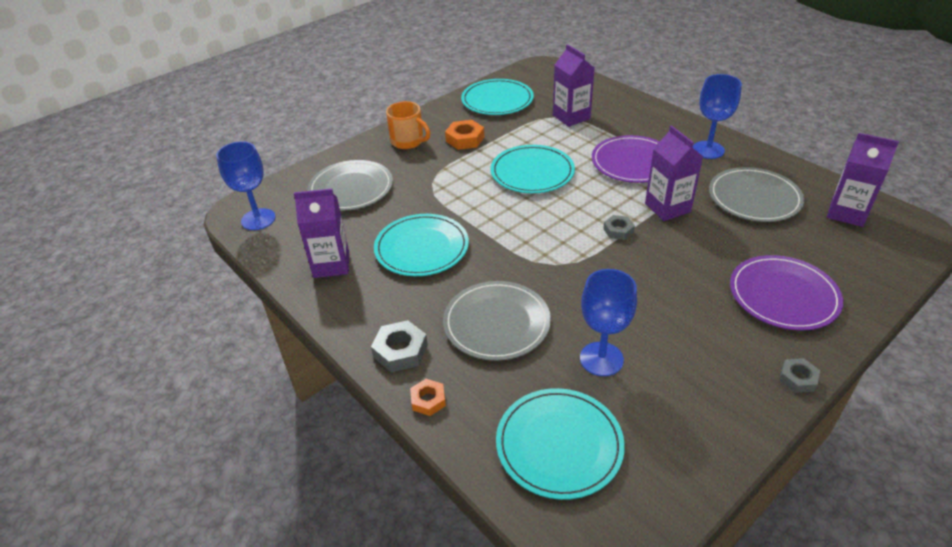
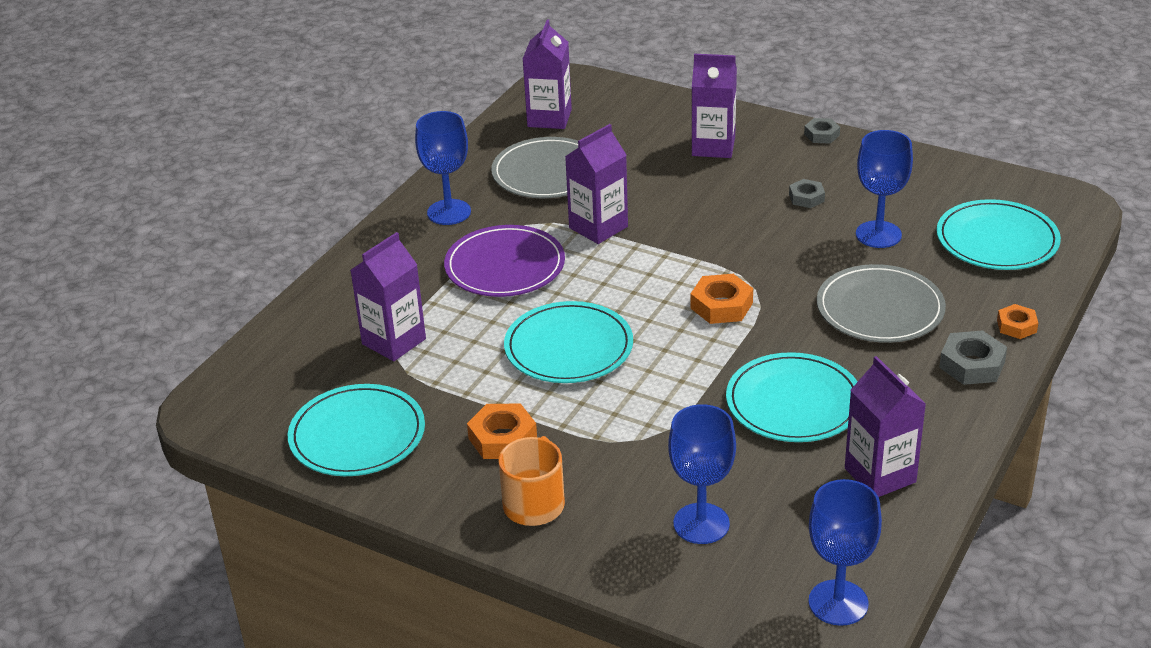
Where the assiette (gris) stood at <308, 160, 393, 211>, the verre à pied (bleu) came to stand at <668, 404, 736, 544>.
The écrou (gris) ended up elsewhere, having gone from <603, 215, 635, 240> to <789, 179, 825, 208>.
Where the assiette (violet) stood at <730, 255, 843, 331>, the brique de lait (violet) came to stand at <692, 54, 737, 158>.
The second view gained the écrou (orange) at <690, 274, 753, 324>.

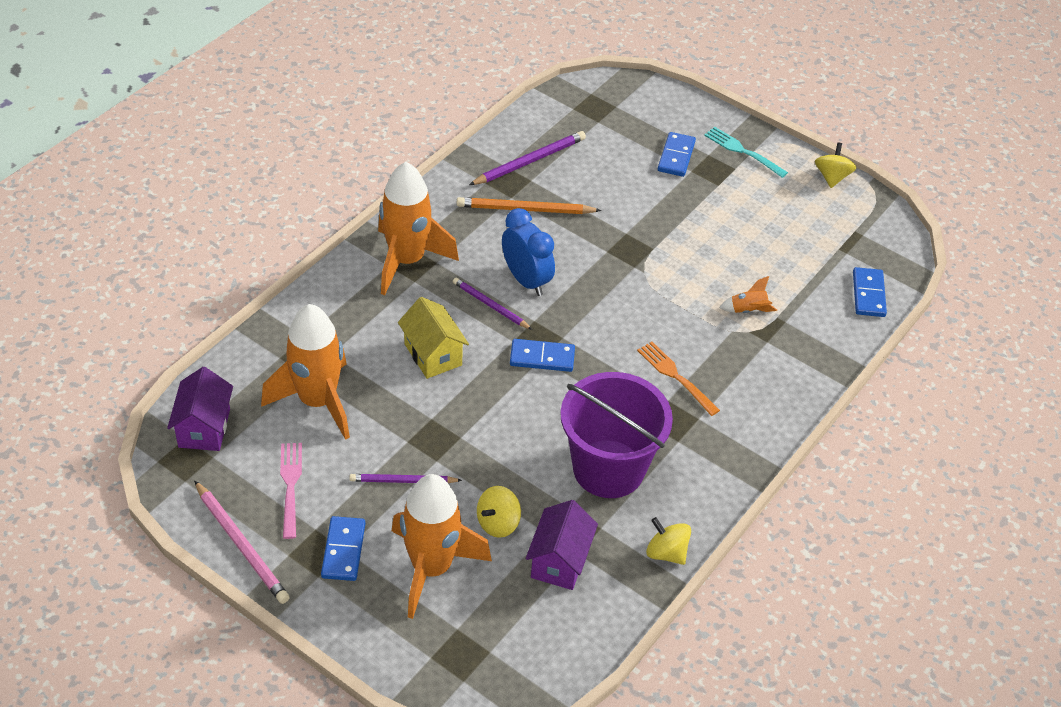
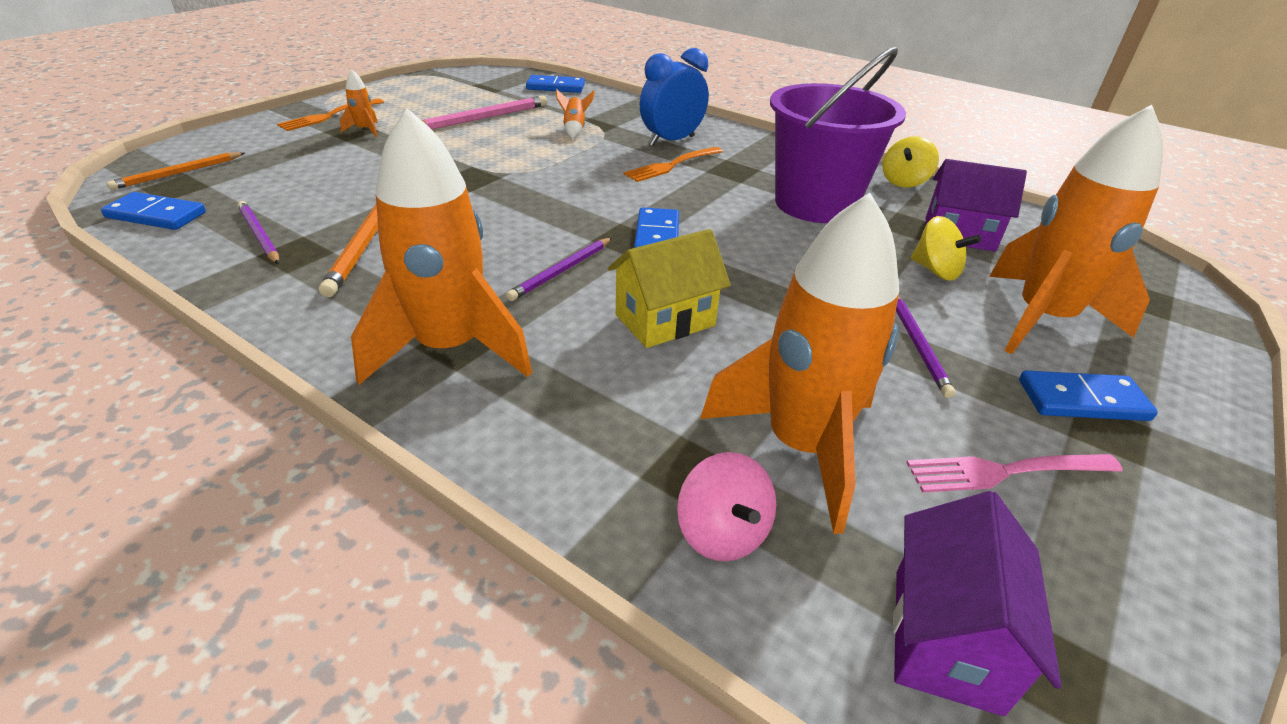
What was the fourchette (turquoise) at <704, 127, 788, 178> turned into the fourchette (orange) at <277, 98, 384, 131>.
The size of the crayon (violet) at <469, 131, 586, 185> changed by a factor of 0.66.
The domino (bleu) ended up elsewhere, having gone from <658, 132, 696, 177> to <101, 192, 206, 230>.
The second view lost the toupie (jaune) at <815, 143, 856, 188>.
The réveil (bleu) ended up elsewhere, having gone from <502, 208, 555, 296> to <640, 48, 709, 146>.
The maison (violet) at <167, 367, 233, 451> ended up facing another way, 75 degrees counterclockwise from before.
The crayon (rose) ended up elsewhere, having gone from <194, 480, 290, 604> to <422, 96, 547, 129>.
The second view gained the fusée (orange) at <340, 70, 378, 137>.
The second view gained the crayon (orange) at <107, 152, 245, 190>.
The second view gained the toupie (rose) at <677, 452, 776, 561>.

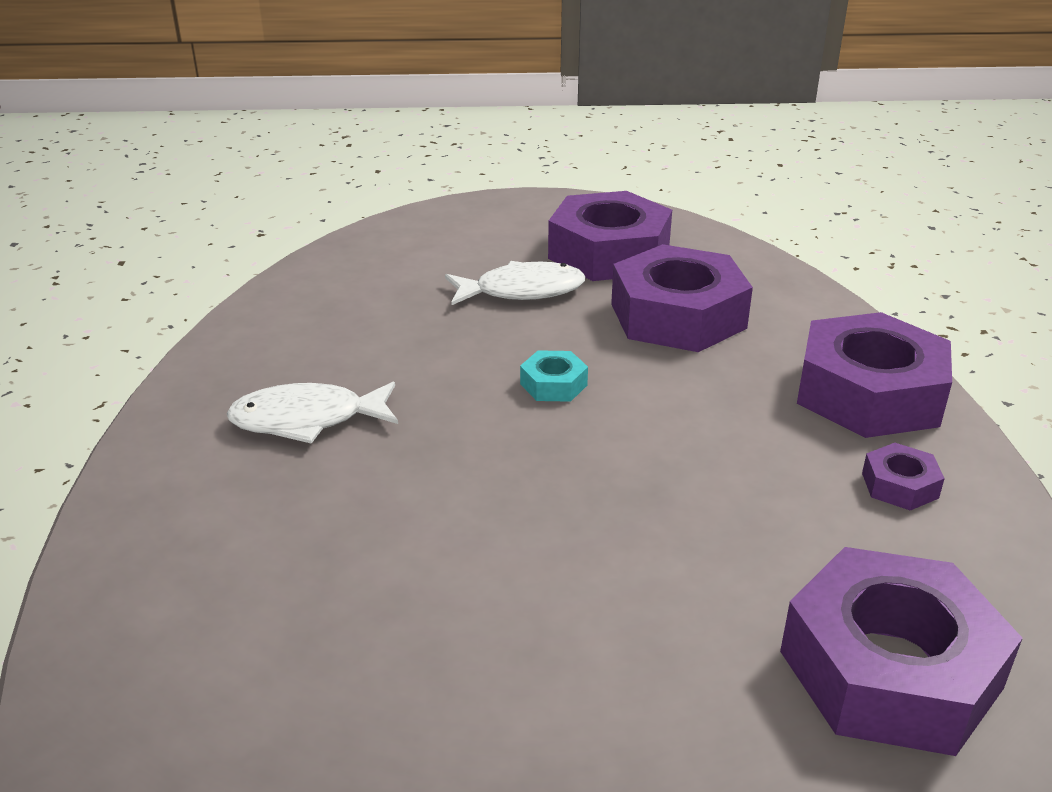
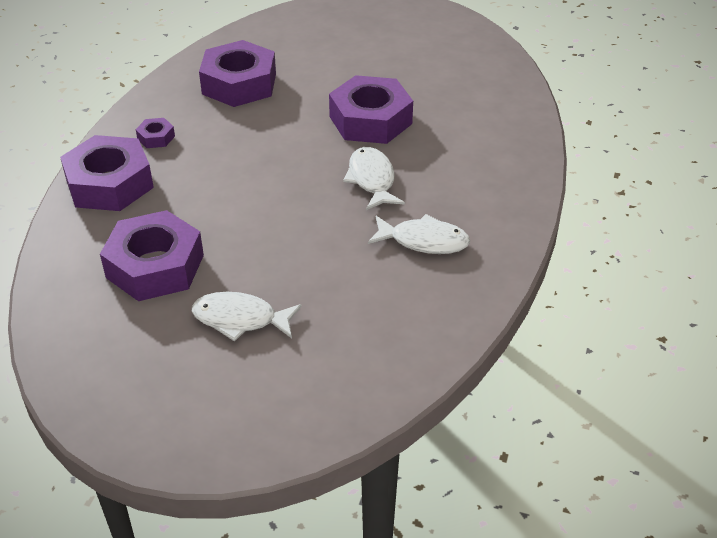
The écrou (violet) ended up elsewhere, having gone from <548, 191, 672, 281> to <329, 75, 413, 144>.
The second view lost the écrou (turquoise) at <520, 350, 588, 402>.
The second view gained the poisson (blanc) at <343, 147, 405, 210>.

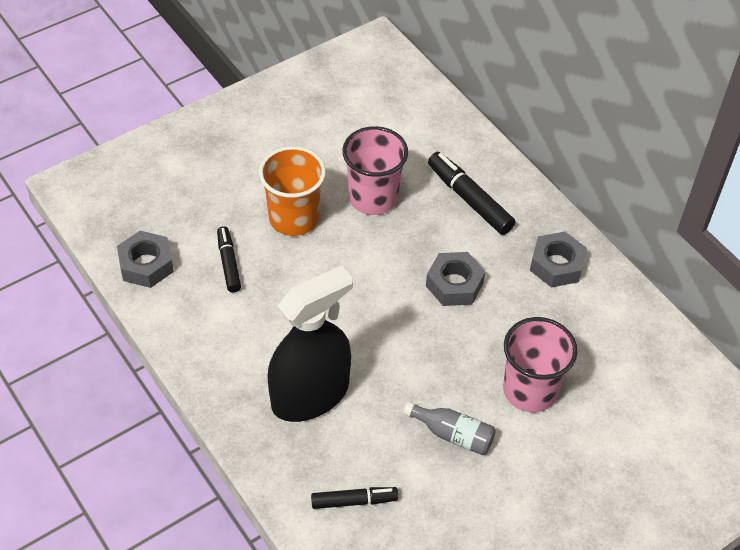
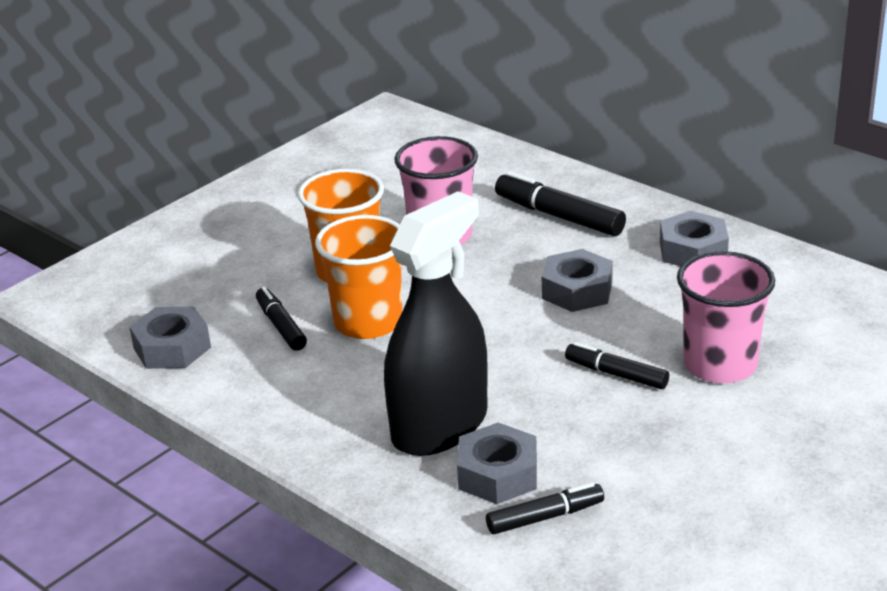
The second view lost the bouteille (gris) at <403, 401, 496, 455>.
The second view gained the gobelet (orange) at <315, 215, 402, 339>.
The second view gained the feutre (noir) at <565, 342, 669, 389>.
The second view gained the écrou (gris) at <457, 423, 537, 504>.

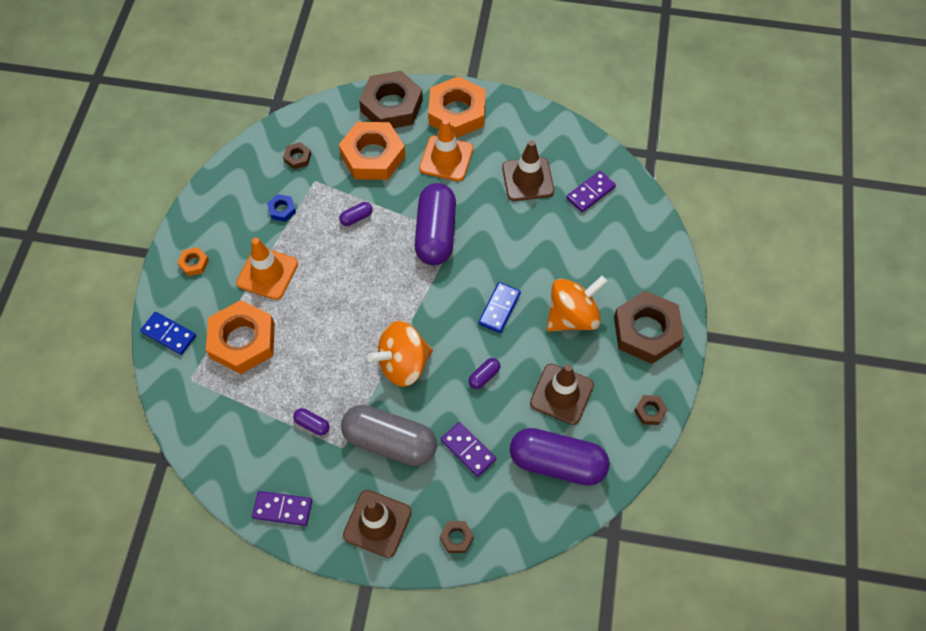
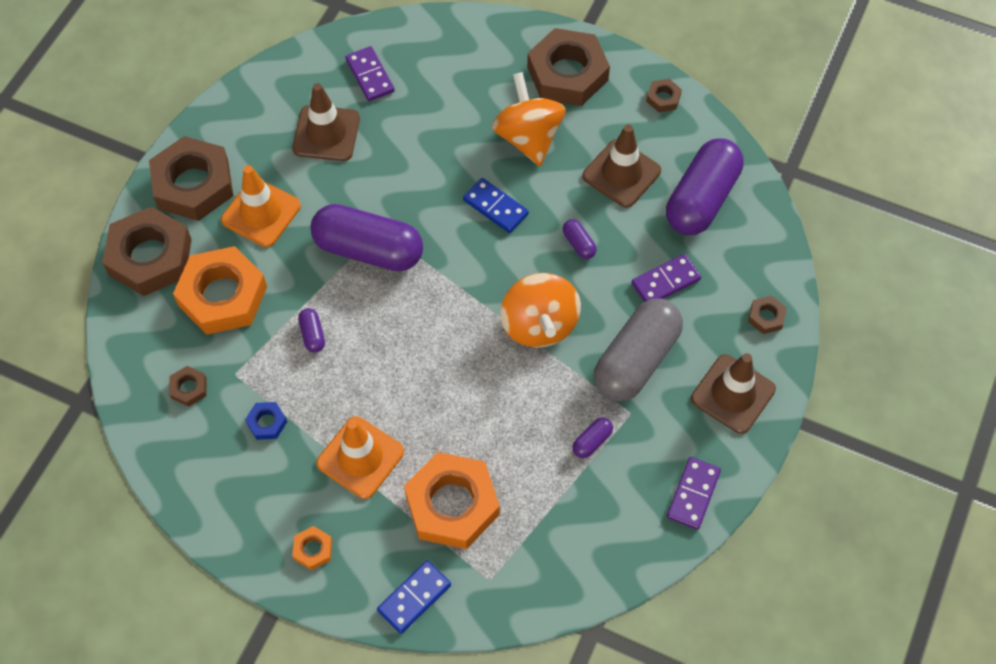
What was the écrou (orange) at <428, 76, 486, 138> turned into the écrou (marron) at <149, 136, 234, 221>.

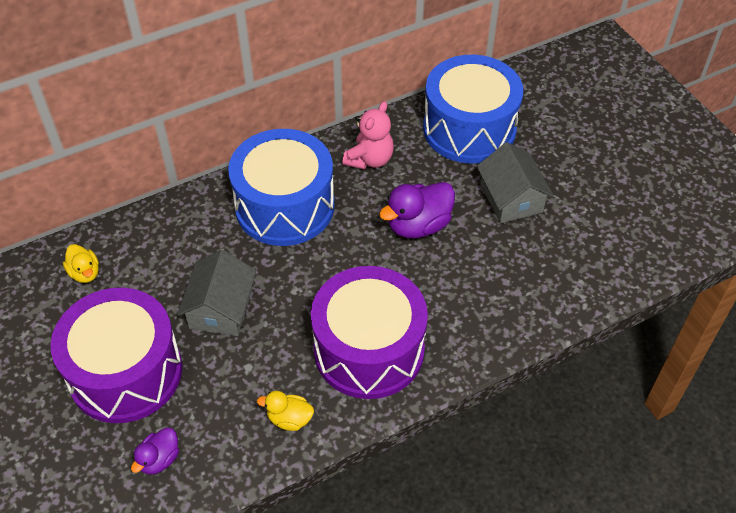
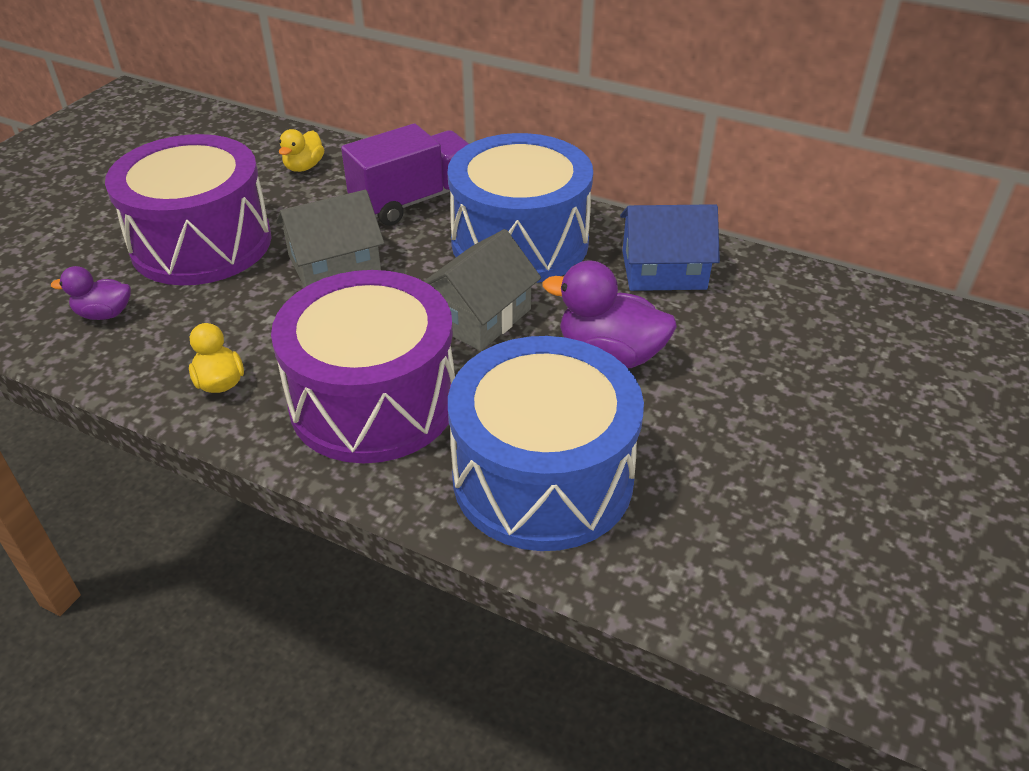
The tambour (bleu) ended up elsewhere, having gone from <423, 55, 523, 164> to <448, 336, 644, 551>.
Where the ours en peluche (rose) stood at <343, 101, 394, 170>, the maison (bleu) came to stand at <620, 204, 720, 291>.
The maison (gris) ended up elsewhere, having gone from <477, 142, 554, 223> to <424, 229, 541, 351>.
The second view gained the camion (violet) at <341, 124, 469, 226>.

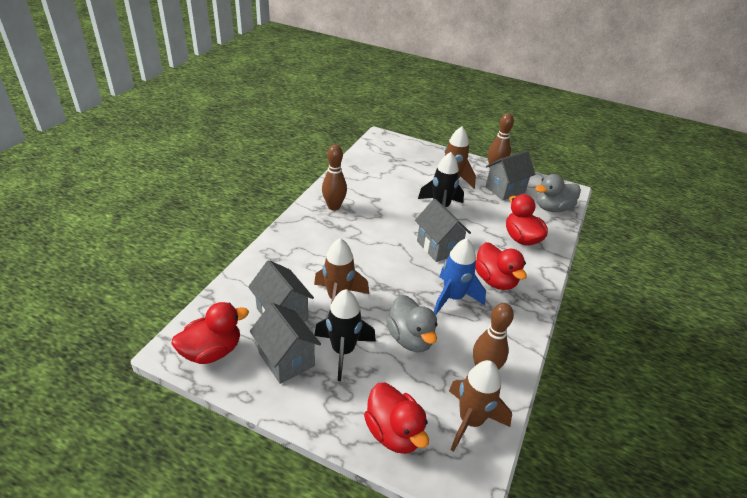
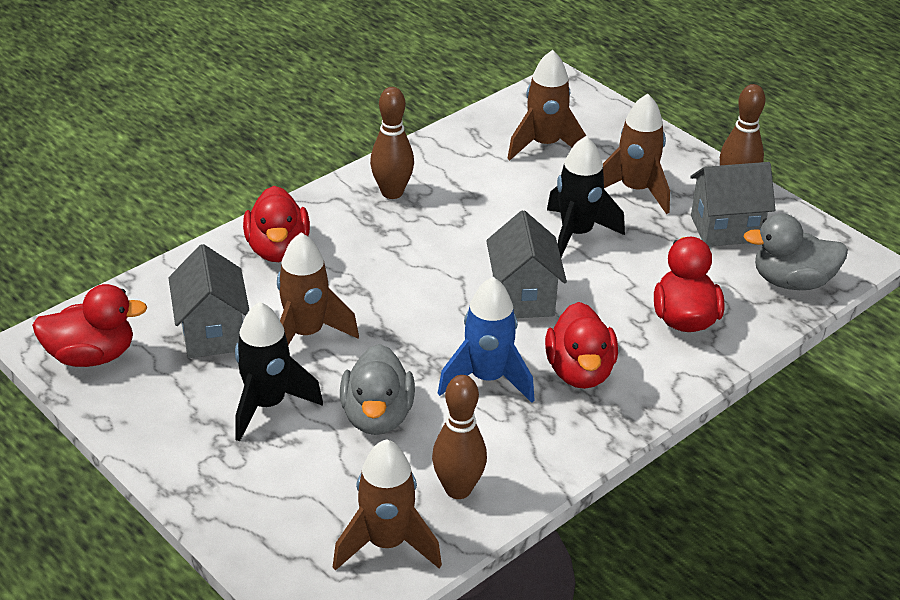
The second view lost the maison (gris) at <250, 303, 321, 384>.
The canard (rouge) ended up elsewhere, having gone from <364, 383, 429, 454> to <243, 186, 310, 262>.
The second view gained the fusée (marron) at <507, 50, 586, 160>.

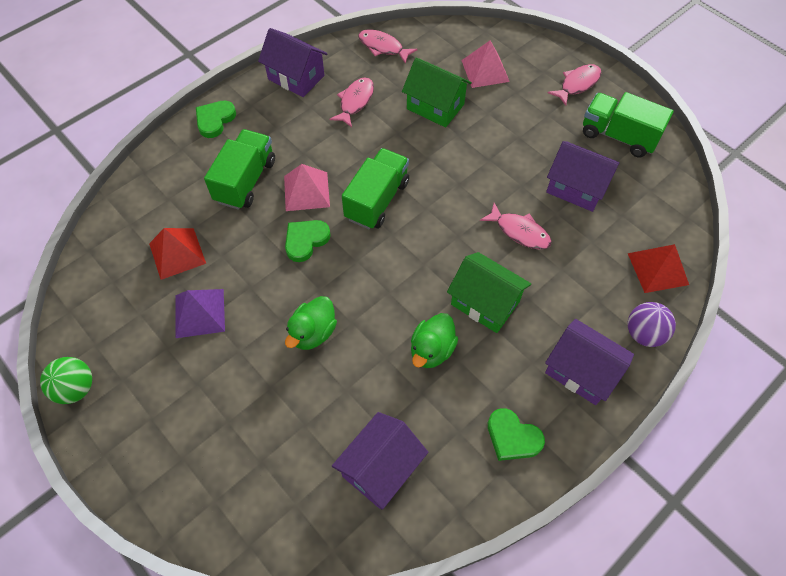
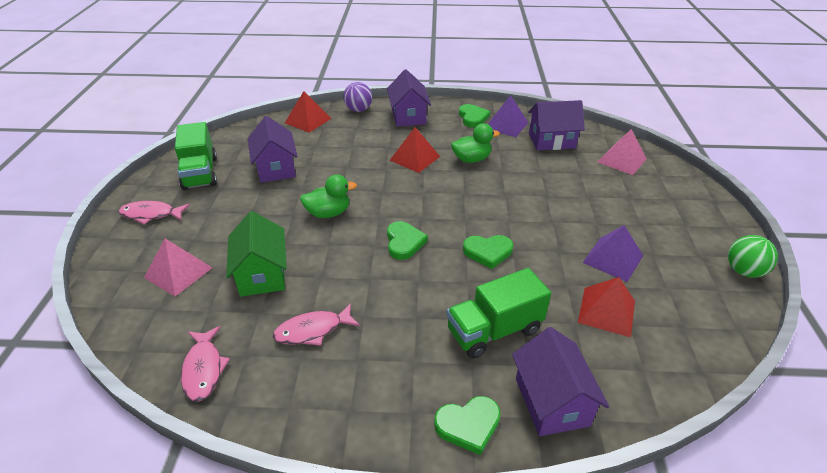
The maison (violet) ended up elsewhere, having gone from <258, 28, 328, 97> to <512, 327, 609, 436>.
Where the camion (vert) stood at <342, 148, 409, 229>, the cœur (vert) came to stand at <387, 221, 428, 260>.
The pyramide (rose) ended up elsewhere, having gone from <284, 164, 330, 211> to <598, 129, 647, 175>.
The second view lost the poisson (rose) at <480, 203, 552, 250>.
Where the maison (vert) stood at <447, 252, 531, 333>, the pyramide (rouge) came to stand at <390, 127, 440, 173>.
The canard (vert) ended up elsewhere, having gone from <285, 296, 337, 350> to <300, 174, 357, 218>.
The second view gained the pyramide (violet) at <488, 95, 529, 137>.

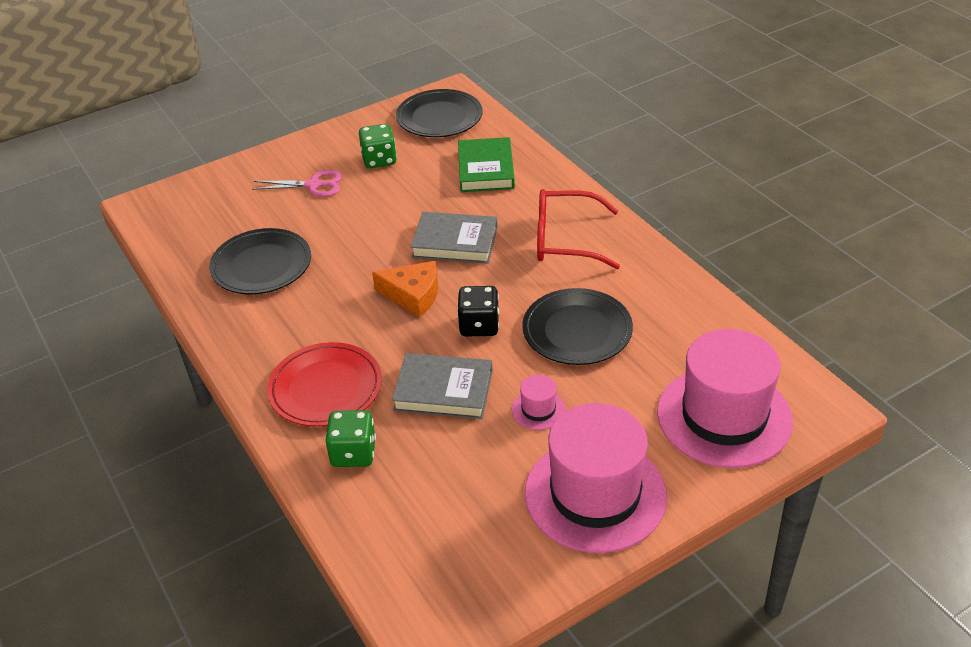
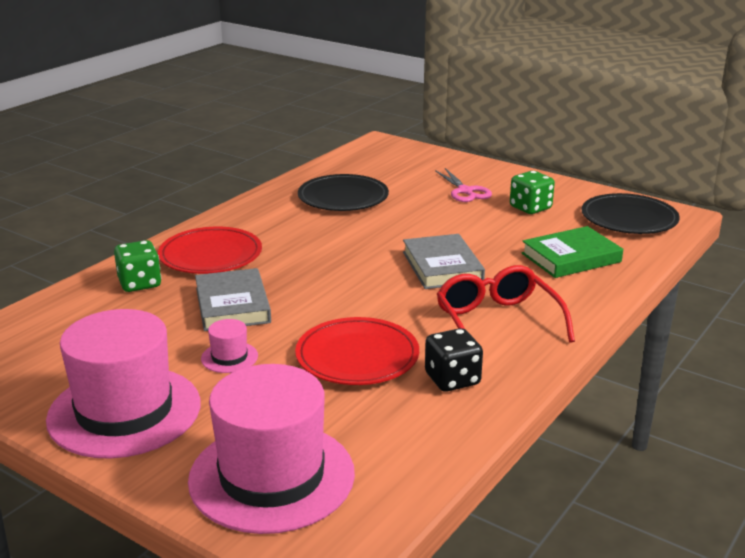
The second view lost the fromage (orange) at <372, 261, 438, 317>.
The dé (noir) ended up elsewhere, having gone from <457, 286, 499, 336> to <425, 328, 483, 392>.
What was the assiette (noir) at <522, 288, 633, 365> turned into the assiette (rouge) at <295, 317, 419, 385>.

